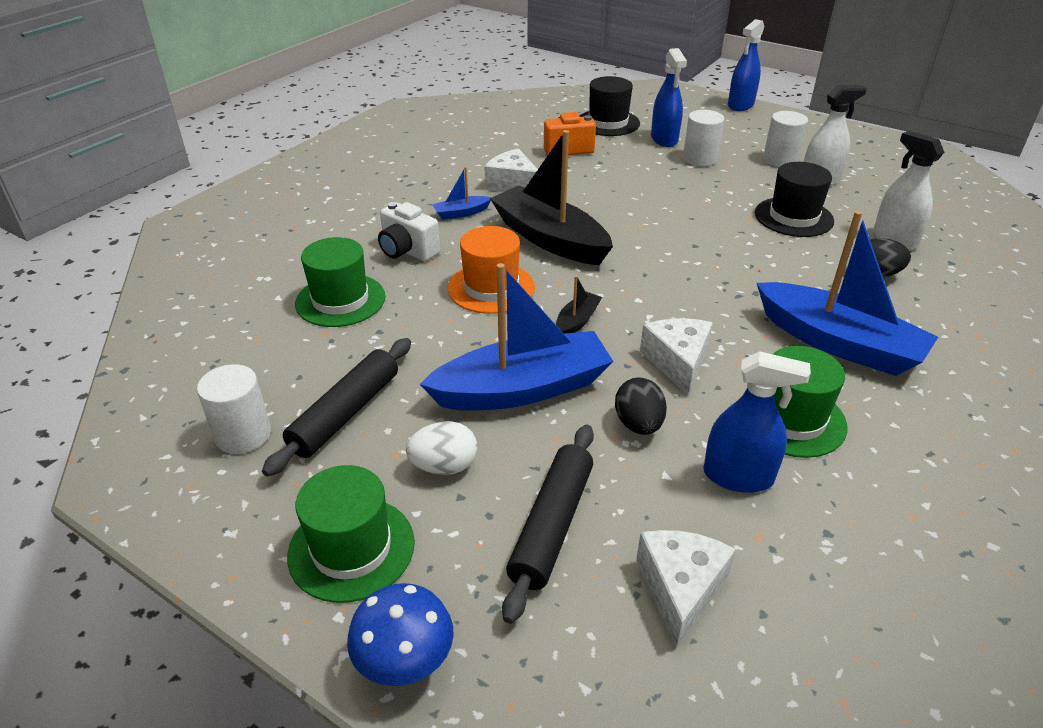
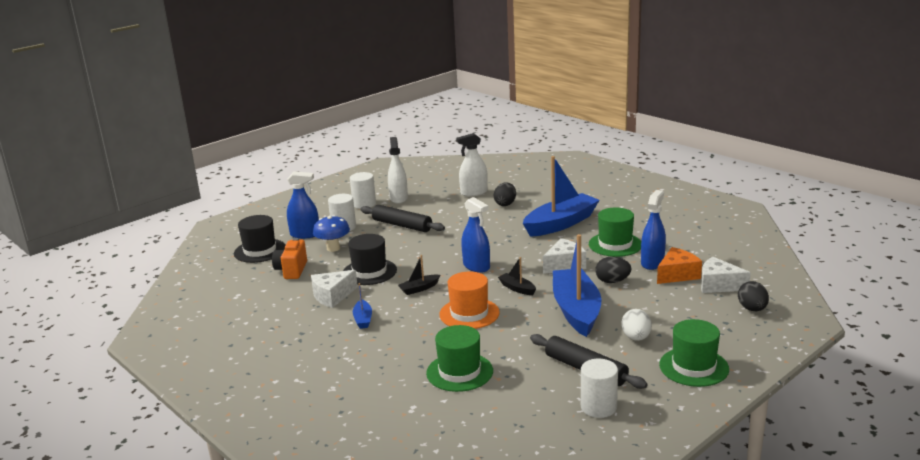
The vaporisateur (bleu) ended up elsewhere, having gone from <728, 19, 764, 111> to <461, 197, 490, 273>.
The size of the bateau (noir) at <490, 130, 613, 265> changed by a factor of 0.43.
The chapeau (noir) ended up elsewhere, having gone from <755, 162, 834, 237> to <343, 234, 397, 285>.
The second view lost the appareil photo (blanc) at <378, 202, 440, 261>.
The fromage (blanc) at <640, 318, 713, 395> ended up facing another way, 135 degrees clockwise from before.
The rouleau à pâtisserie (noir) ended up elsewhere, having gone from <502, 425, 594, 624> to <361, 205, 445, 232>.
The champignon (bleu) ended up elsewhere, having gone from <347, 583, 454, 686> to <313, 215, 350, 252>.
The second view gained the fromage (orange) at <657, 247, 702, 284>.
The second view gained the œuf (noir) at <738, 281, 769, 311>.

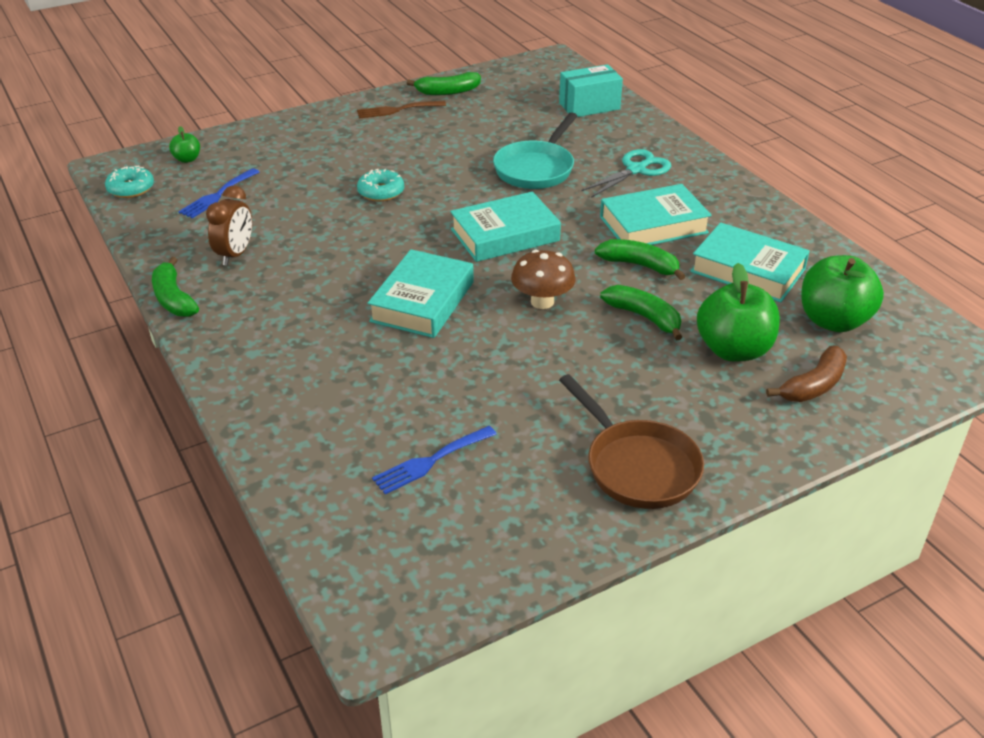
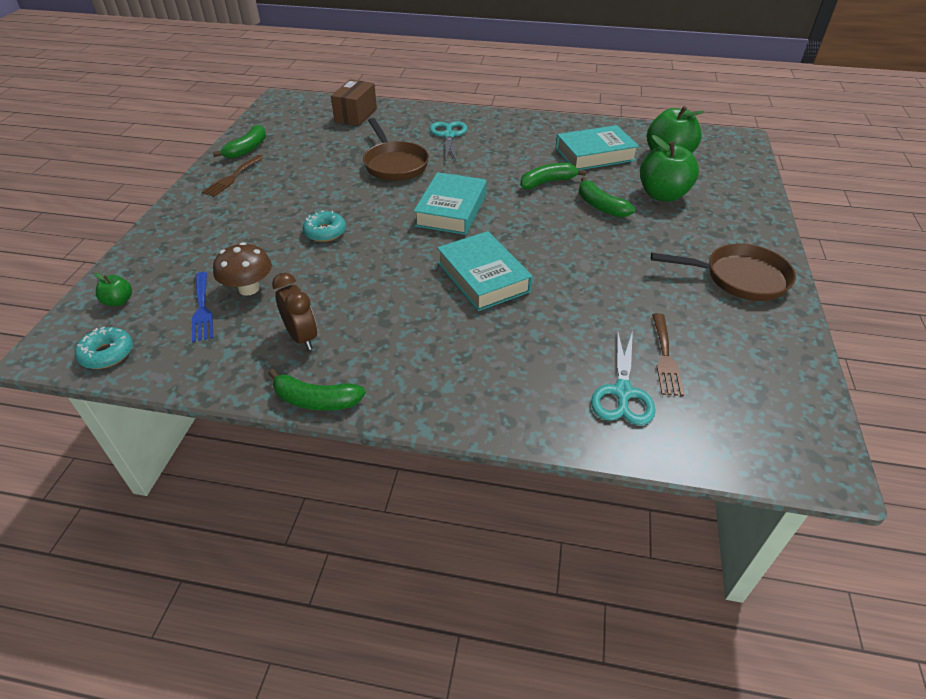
What was the boîte (turquoise) at <559, 64, 623, 117> turned into the boîte (marron) at <331, 79, 377, 126>.
What was the poêle (turquoise) at <493, 113, 577, 189> turned into the poêle (marron) at <363, 118, 429, 181>.
The second view lost the livre (turquoise) at <600, 184, 712, 245>.
The champignon (marron) ended up elsewhere, having gone from <511, 250, 576, 309> to <213, 242, 272, 296>.
The banane (vert) at <600, 285, 682, 340> ended up facing another way, 120 degrees counterclockwise from before.
The second view lost the banane (marron) at <766, 346, 847, 402>.
What was the fourchette (bleu) at <372, 426, 497, 494> turned into the fourchette (marron) at <652, 313, 684, 396>.
The second view gained the ciseaux (turquoise) at <591, 329, 655, 425>.

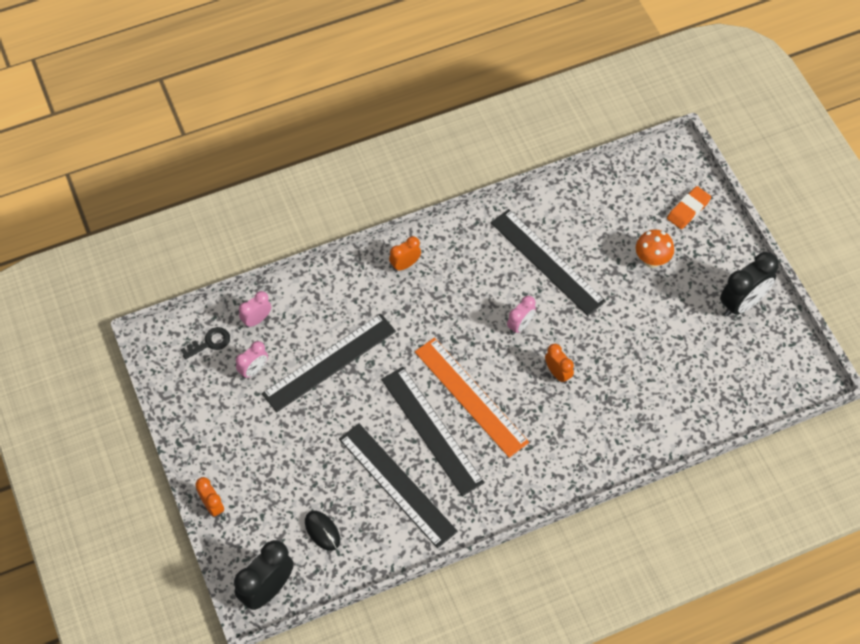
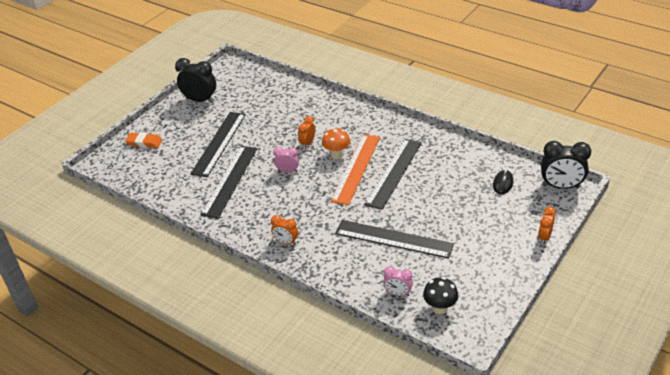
The champignon (orange) ended up elsewhere, having gone from <636, 229, 674, 268> to <322, 128, 350, 159>.
Where the clé (noir) stood at <181, 327, 230, 360>, the champignon (noir) came to stand at <423, 277, 458, 314>.
The second view lost the réveil (rose) at <236, 341, 268, 379>.
The règle (noir) ended up elsewhere, having gone from <339, 423, 458, 548> to <190, 112, 246, 177>.

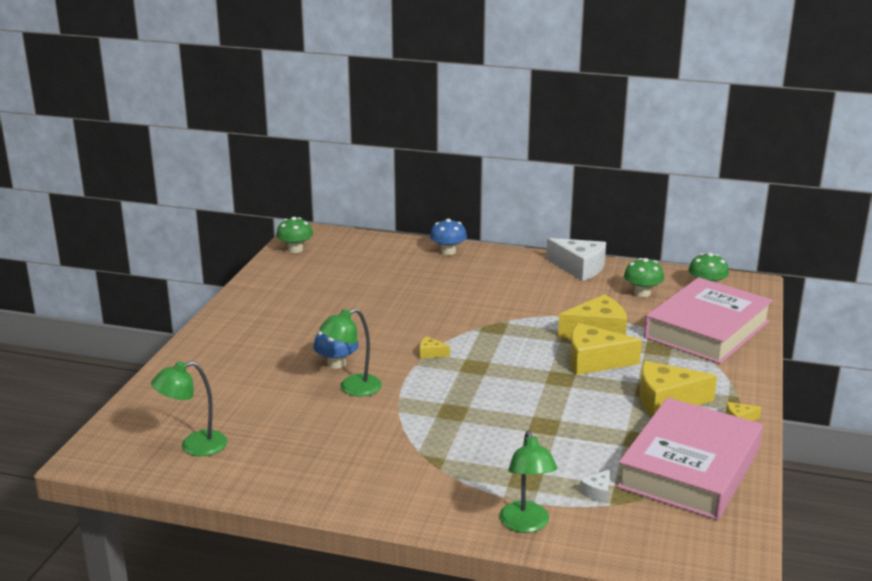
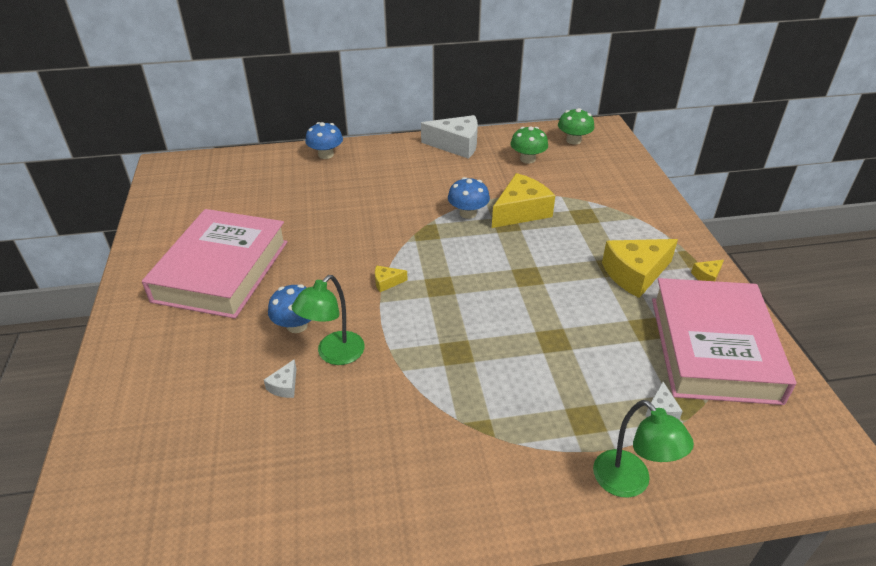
The second view lost the champignon (vert) at <276, 217, 313, 253>.
The livre (rose) ended up elsewhere, having gone from <644, 277, 773, 364> to <142, 209, 288, 319>.
The second view lost the fromage (jaune) at <570, 323, 642, 375>.
The second view lost the lampe (vert) at <151, 361, 227, 456>.
The second view gained the champignon (bleu) at <448, 177, 490, 219>.
The second view gained the fromage (blanc) at <264, 359, 296, 398>.

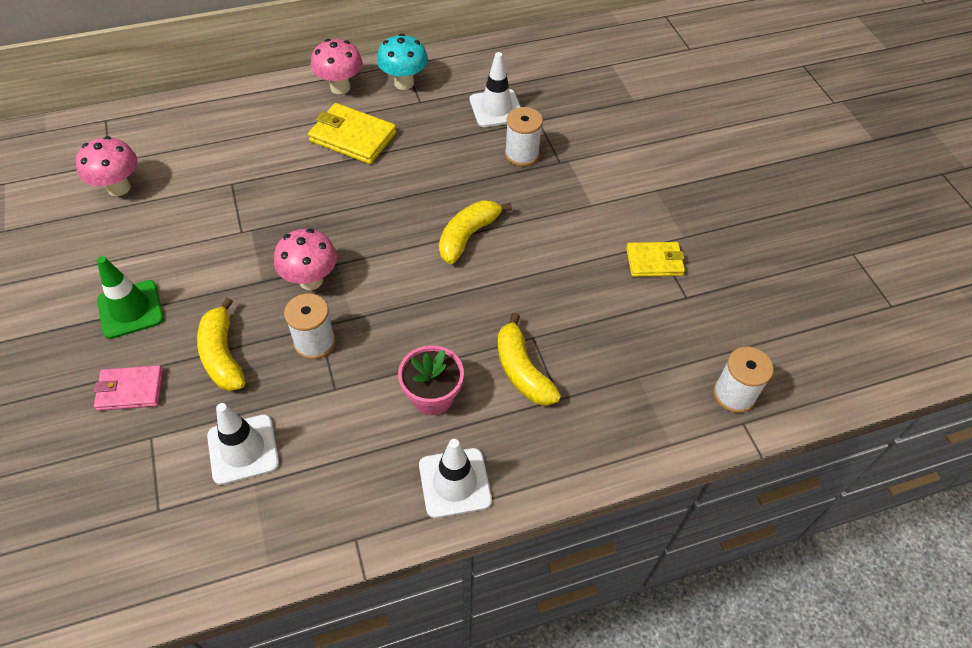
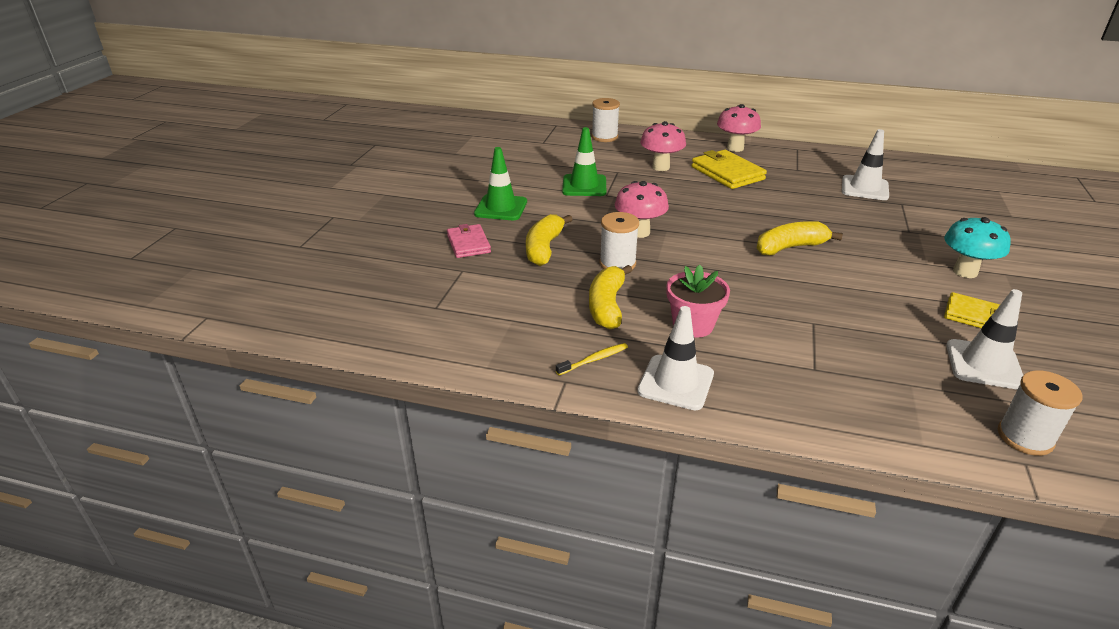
The champignon (turquoise) ended up elsewhere, having gone from <377, 33, 428, 90> to <944, 217, 1011, 278>.
The bobine (blanc) ended up elsewhere, having gone from <505, 107, 543, 166> to <592, 98, 620, 142>.
The champignon (rose) ended up elsewhere, having gone from <76, 136, 137, 196> to <640, 121, 686, 171>.
The banane (jaune) ended up elsewhere, having gone from <497, 313, 561, 406> to <589, 265, 632, 329>.
The portefeuille (rose) at <94, 365, 163, 411> ended up facing another way, 45 degrees clockwise from before.
The cône de chantier (blanc) ended up elsewhere, having gone from <207, 403, 279, 485> to <946, 289, 1023, 390>.
The second view gained the cône de chantier (vert) at <562, 127, 606, 196>.
The second view gained the brosse à dents (jaune) at <556, 343, 628, 375>.

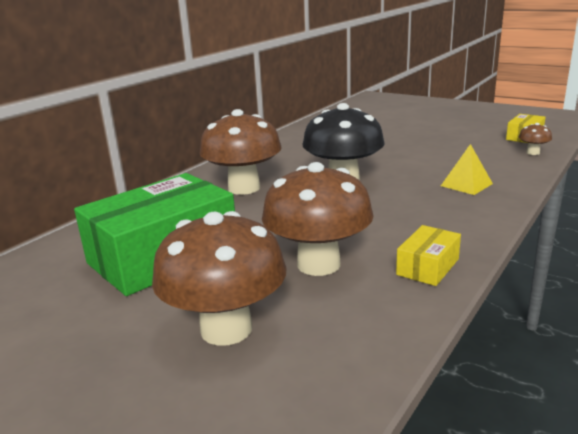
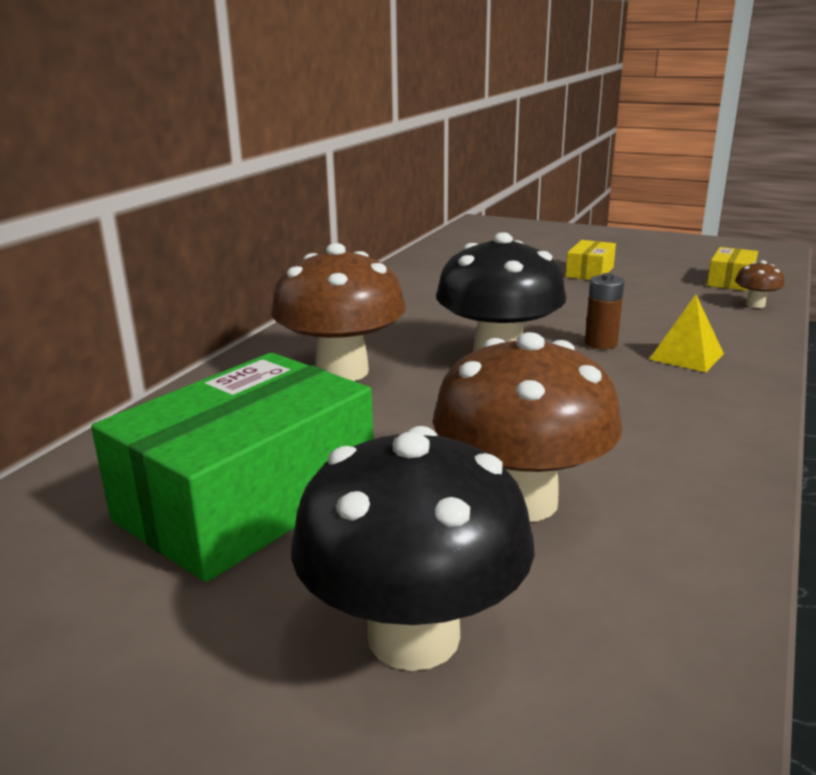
What was the champignon (marron) at <152, 211, 287, 346> turned into the champignon (noir) at <291, 426, 534, 671>.
The boîte (jaune) ended up elsewhere, having gone from <396, 225, 461, 286> to <566, 240, 616, 280>.
The second view gained the pile (marron) at <585, 273, 624, 349>.

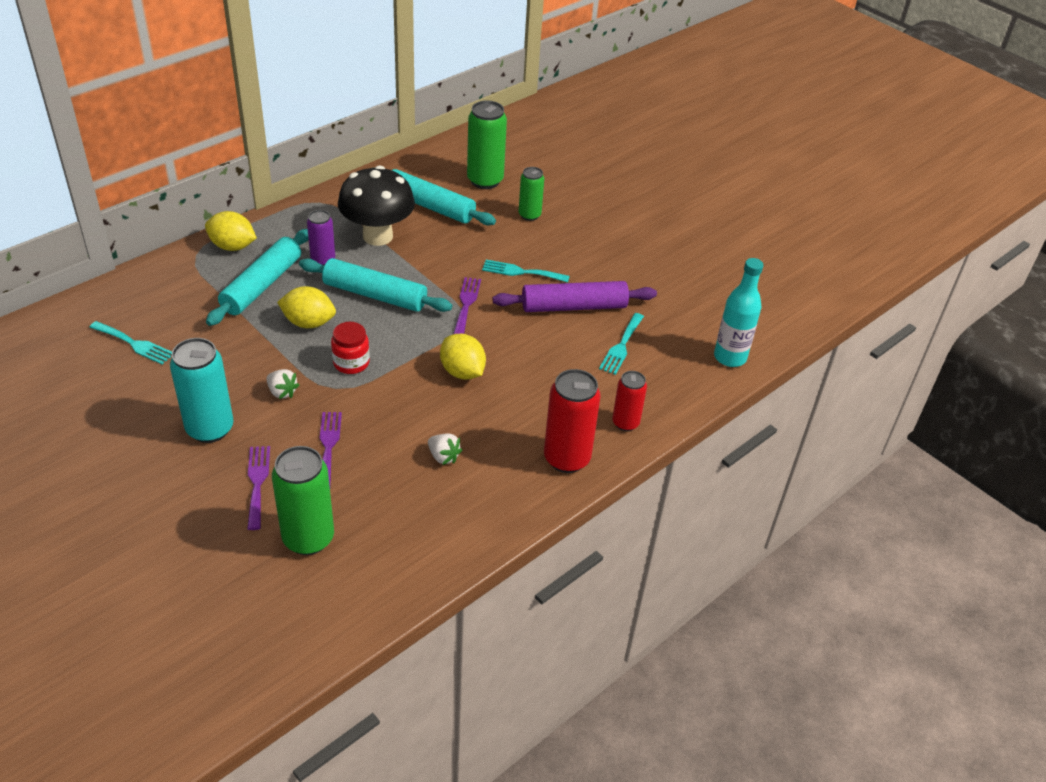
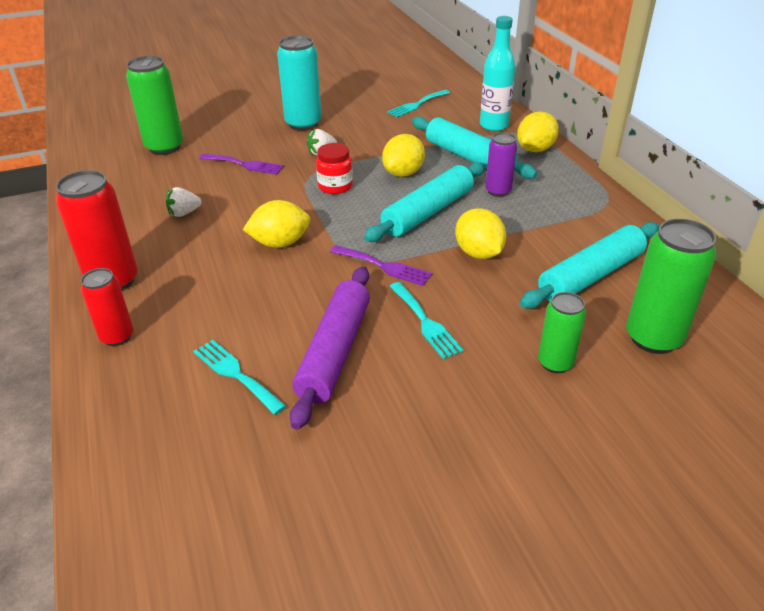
The second view lost the champignon (noir) at <338, 166, 415, 246>.
The bouteille (turquoise) ended up elsewhere, having gone from <714, 258, 763, 367> to <480, 16, 515, 131>.
The fourchette (turquoise) at <482, 260, 570, 283> ended up facing another way, 120 degrees clockwise from before.
The second view lost the fourchette (violet) at <247, 446, 270, 530>.
The second view gained the citron (jaune) at <455, 208, 506, 259>.

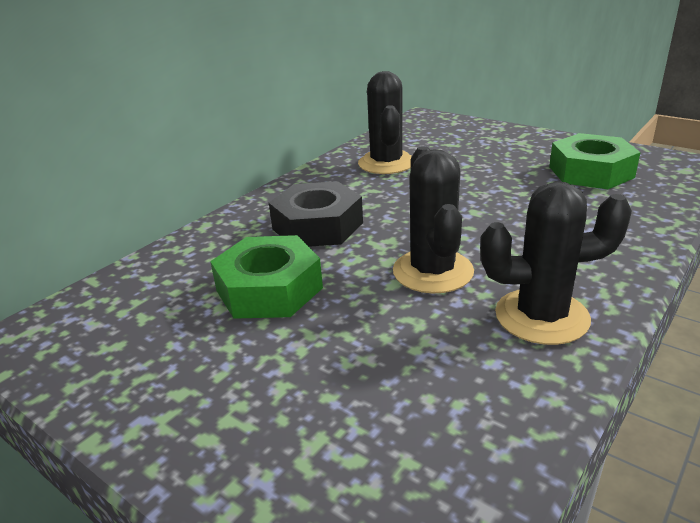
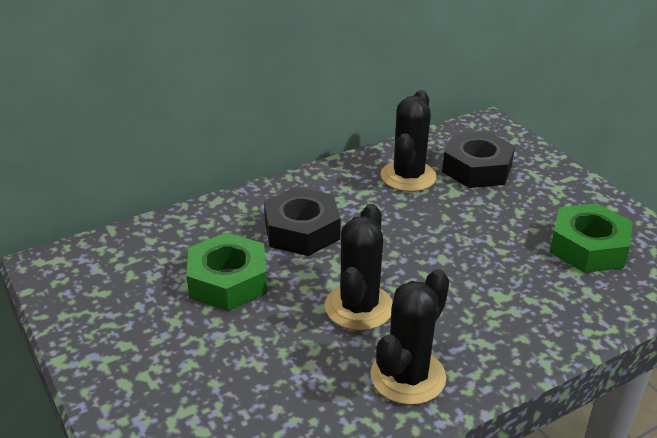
The cactus (noir) at <480, 181, 632, 345> ended up facing another way, 75 degrees counterclockwise from before.
The second view gained the écrou (noir) at <442, 131, 515, 188>.

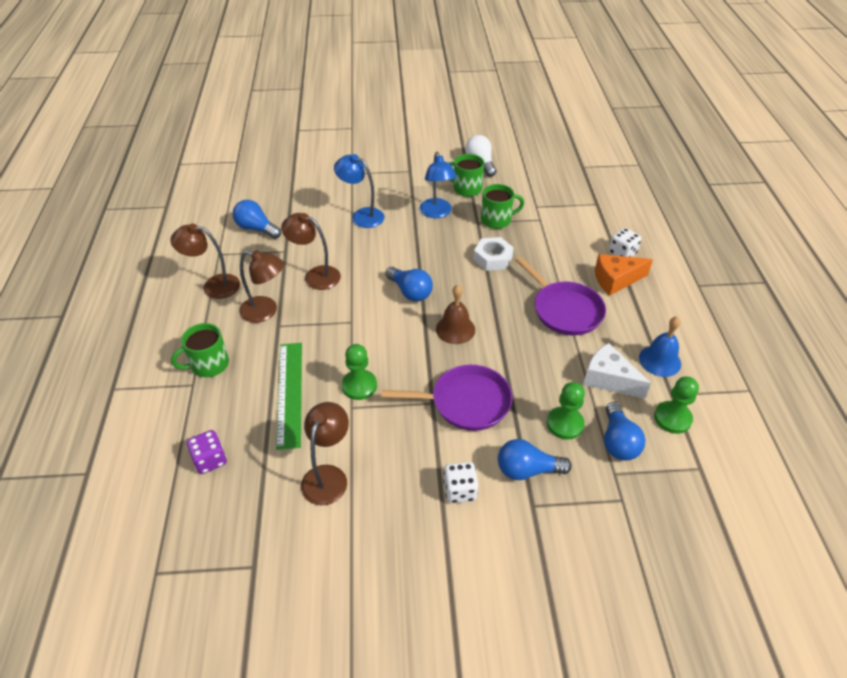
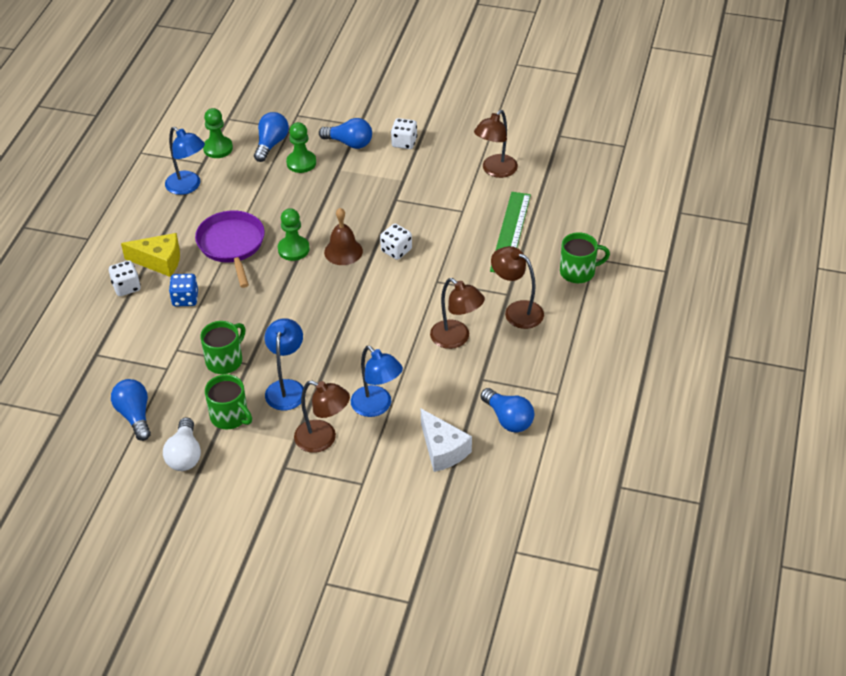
The tasse (vert) at <481, 184, 524, 229> ended up facing another way, 120 degrees clockwise from before.
The lampe (marron) ended up elsewhere, having gone from <170, 224, 240, 299> to <294, 380, 350, 453>.
The second view lost the écrou (blanc) at <473, 237, 514, 271>.
What was the fromage (orange) at <595, 254, 653, 296> turned into the fromage (jaune) at <121, 233, 180, 277>.
The ampoule (bleu) ended up elsewhere, having gone from <385, 267, 433, 301> to <111, 379, 151, 441>.
Where the cloche (bleu) stood at <639, 316, 681, 377>, the lampe (bleu) came to stand at <165, 127, 205, 195>.
The fromage (blanc) ended up elsewhere, having gone from <583, 343, 651, 399> to <421, 409, 472, 472>.
The pion (vert) ended up elsewhere, having gone from <342, 344, 377, 400> to <278, 208, 310, 261>.
The second view lost the poêle (violet) at <381, 365, 513, 431>.
The second view lost the dé (violet) at <187, 430, 227, 474>.
The second view gained the dé (blanc) at <380, 224, 412, 260>.
The second view gained the dé (bleu) at <169, 274, 198, 307>.

